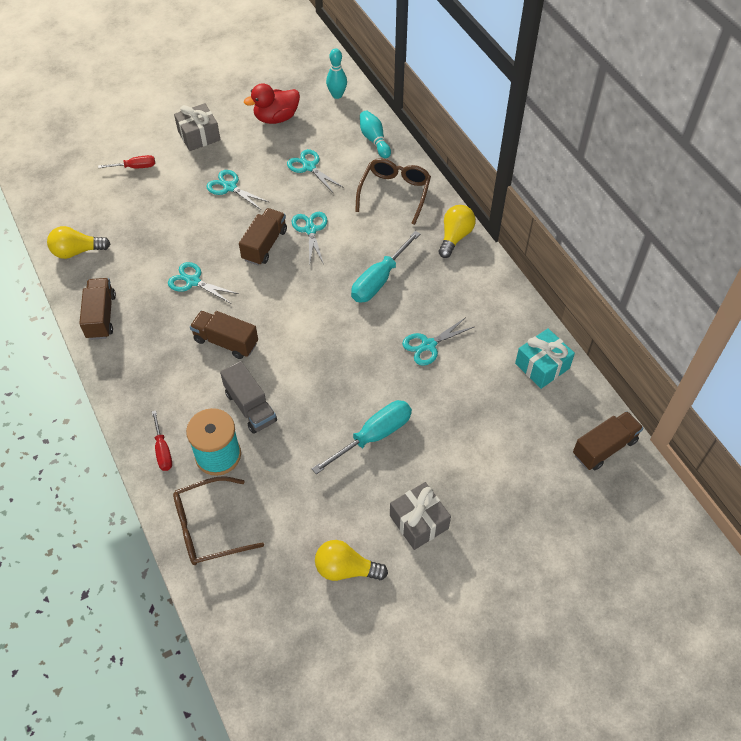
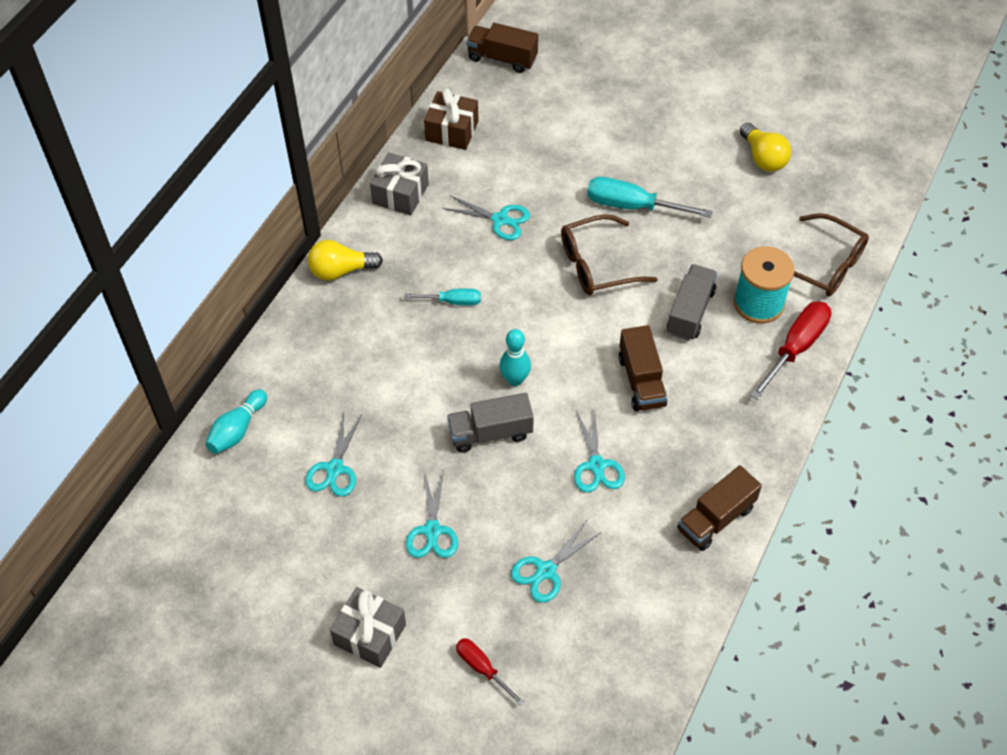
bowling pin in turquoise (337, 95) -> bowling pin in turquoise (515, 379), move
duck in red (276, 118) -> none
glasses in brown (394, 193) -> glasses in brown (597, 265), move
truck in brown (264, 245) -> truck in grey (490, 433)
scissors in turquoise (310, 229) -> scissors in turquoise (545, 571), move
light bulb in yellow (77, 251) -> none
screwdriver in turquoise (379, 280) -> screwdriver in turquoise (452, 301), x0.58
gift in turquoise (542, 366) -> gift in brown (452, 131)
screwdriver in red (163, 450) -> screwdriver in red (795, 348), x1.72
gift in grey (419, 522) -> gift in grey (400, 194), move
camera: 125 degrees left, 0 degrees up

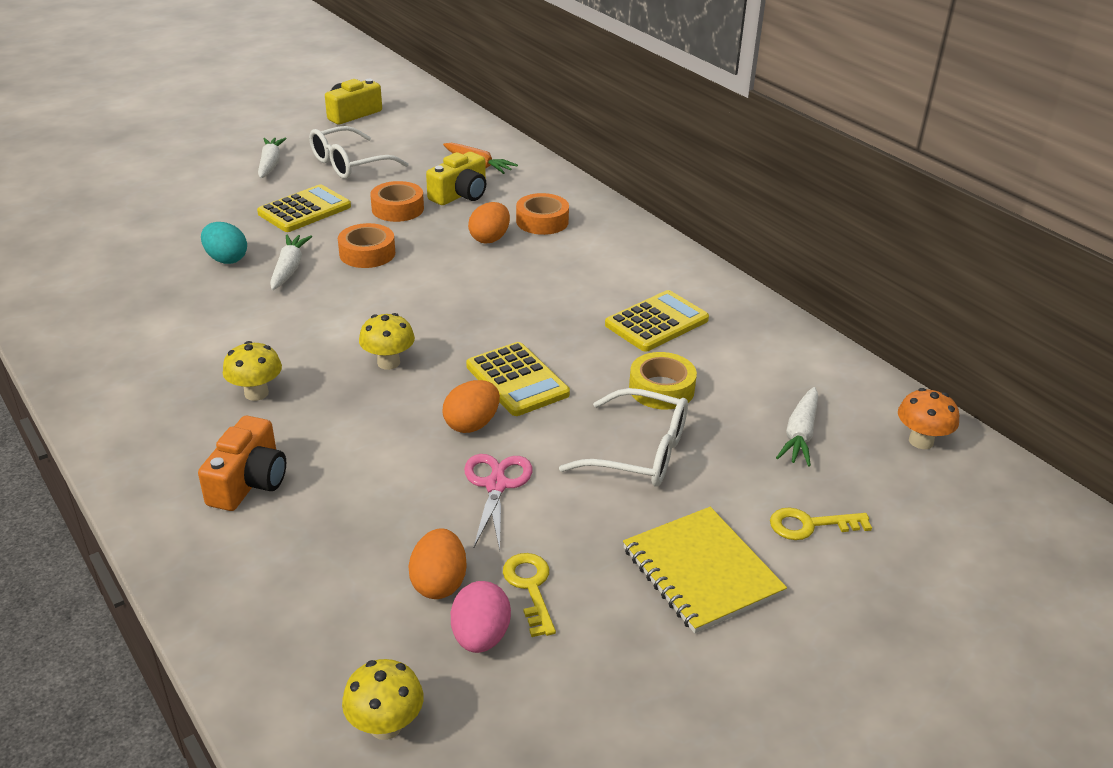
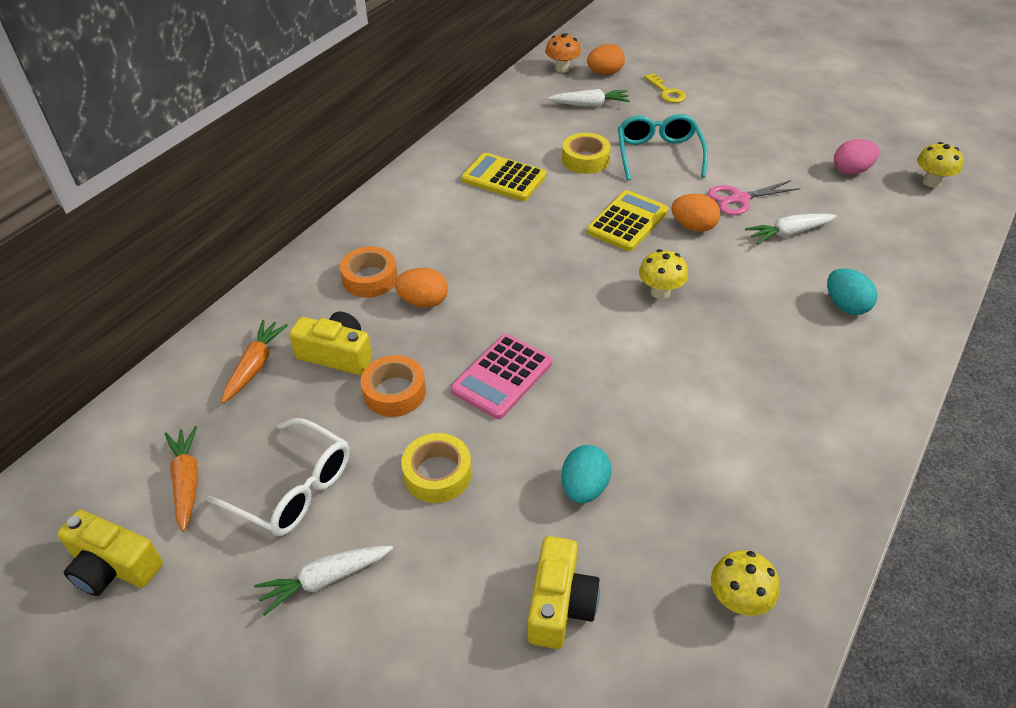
calculator in yellow (304, 210) -> tape in yellow (437, 474)
tape in orange (367, 253) -> calculator in pink (502, 377)
carrot in white (289, 269) -> carrot in white (788, 233), move
mushroom in yellow (256, 393) -> mushroom in yellow (738, 601), move
glasses in white (640, 453) -> glasses in turquoise (658, 154)
camera in orange (249, 481) -> egg in turquoise (845, 306)
notebook in yellow (701, 571) -> none
egg in orange (439, 583) -> egg in orange (605, 73), move
key in yellow (530, 587) -> none
none -> carrot in orange (187, 481)
none -> camera in yellow (559, 604)
camera: 110 degrees left, 10 degrees up

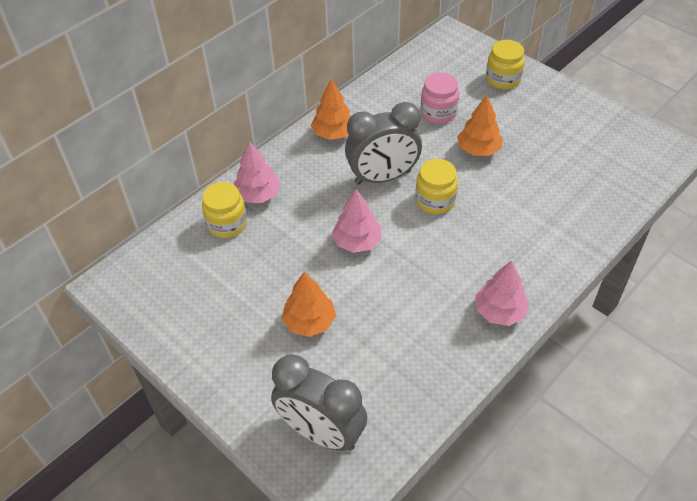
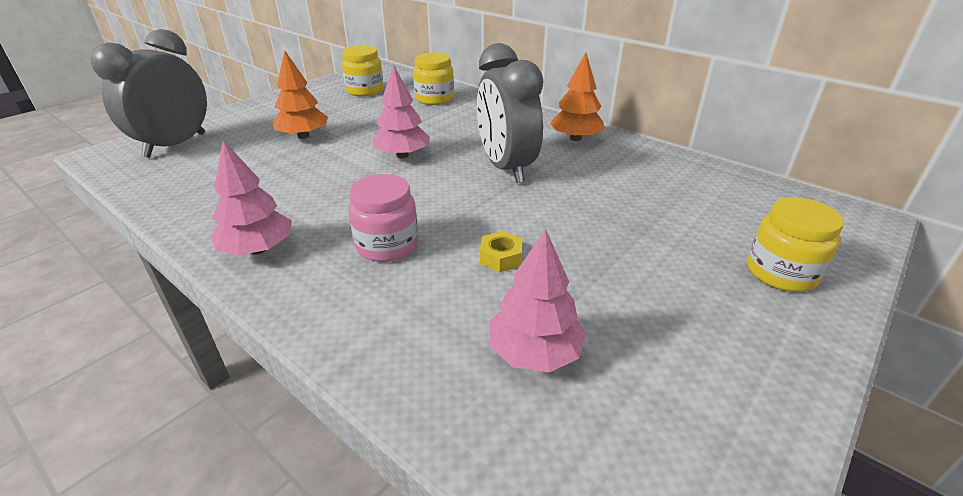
jar in pink (438, 113) -> jar in pink (387, 245), move
tree in orange (478, 149) -> none
tree in pink (258, 195) -> tree in pink (534, 352), move
jar in yellow (435, 201) -> jar in yellow (365, 90), move
none -> nut in yellow (501, 257)
camera: 85 degrees right, 15 degrees down

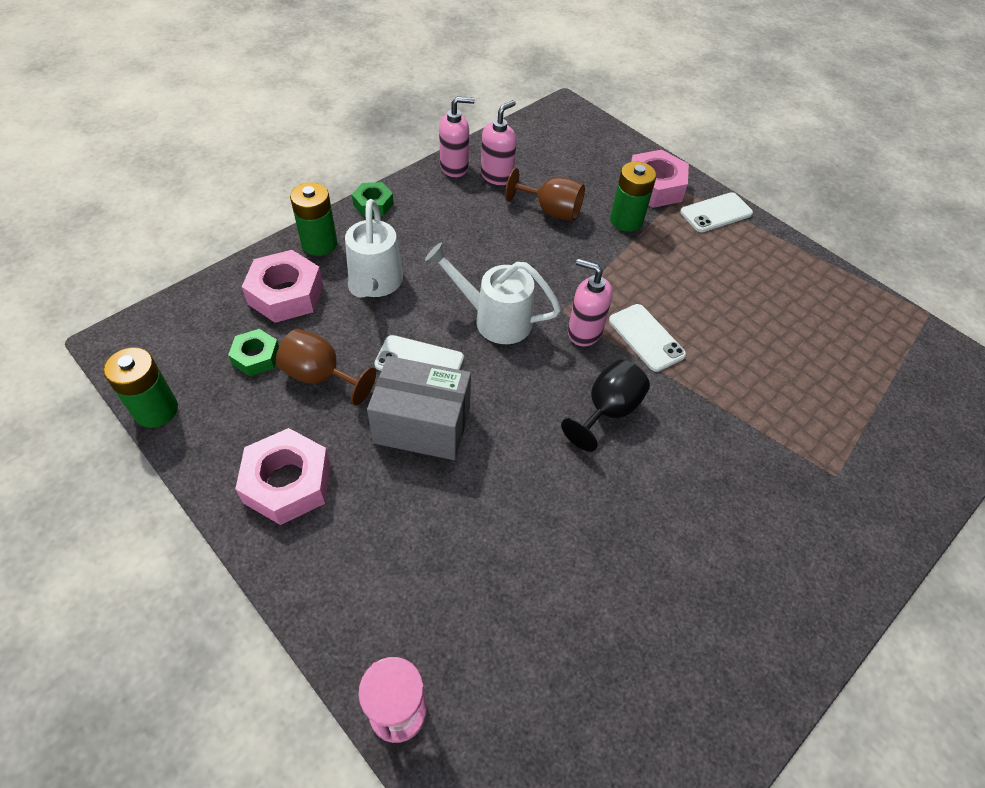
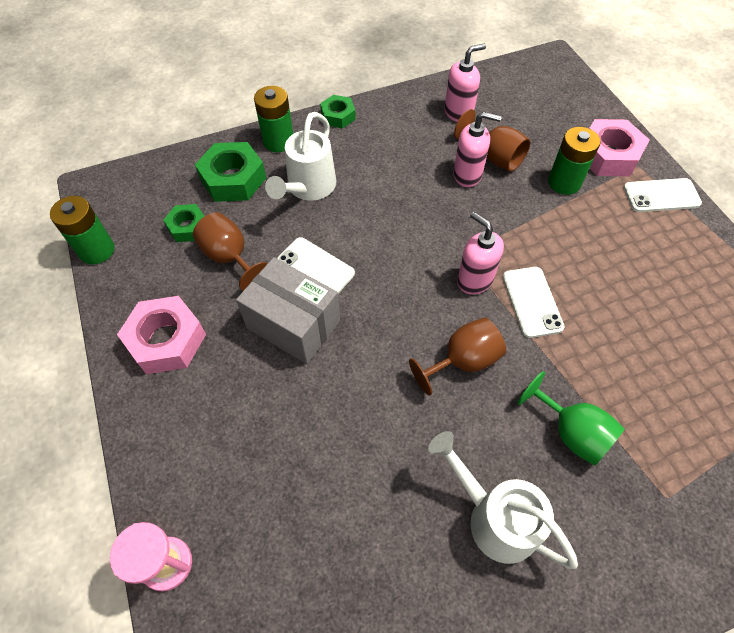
soap dispenser in pink (454, 167) -> soap dispenser in pink (467, 175), move
watering can in white (494, 319) -> watering can in white (494, 518), move
nut in pink (286, 294) -> nut in green (233, 179)
goblet in black (607, 411) -> goblet in brown (463, 361)
none -> goblet in green (571, 432)
camera: 25 degrees right, 5 degrees up

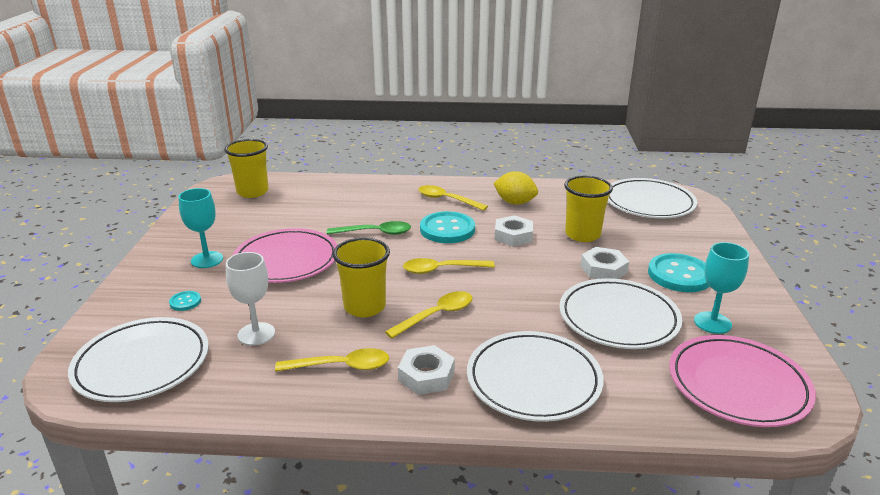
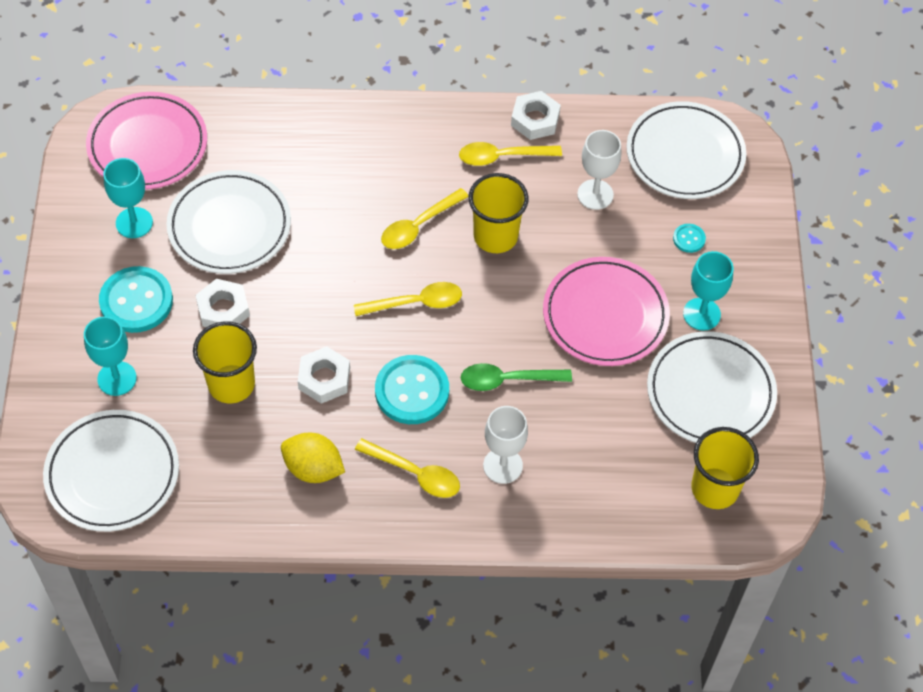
plate in white (533, 380) -> plate in white (710, 392), move
nut in white (426, 375) -> nut in white (535, 119), move
none -> goblet in turquoise (117, 378)
none -> goblet in white (503, 465)
camera: 175 degrees right, 30 degrees up

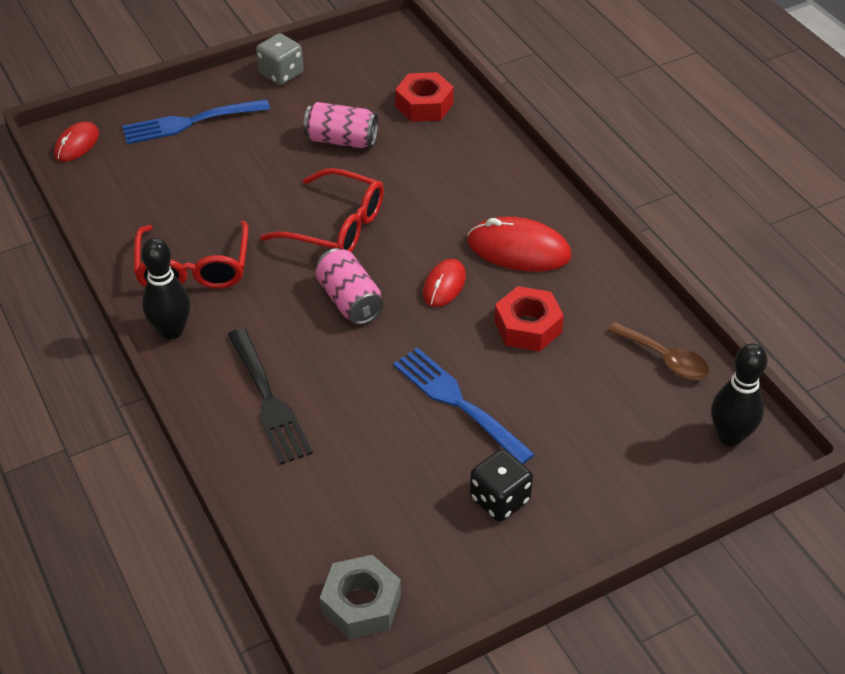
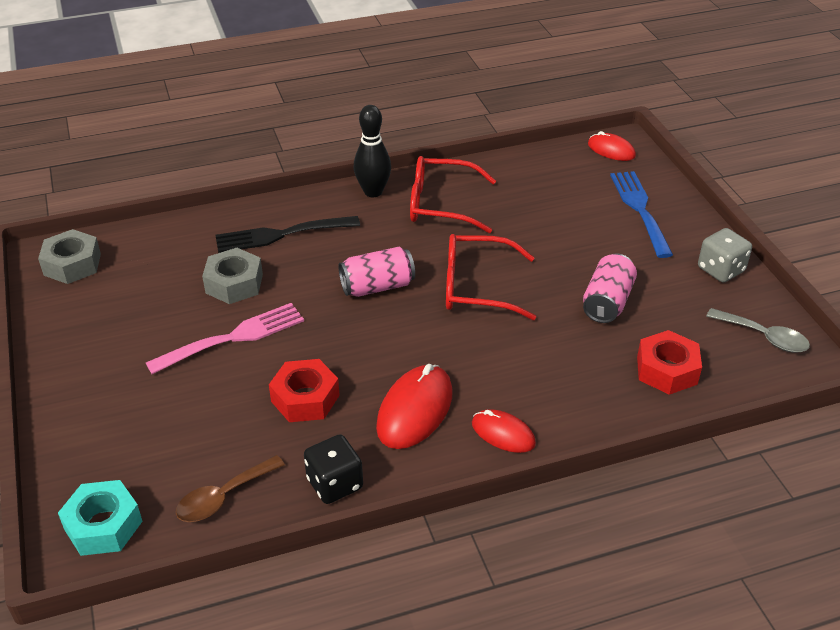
glasses in red (336, 227) -> glasses in red (476, 287), 60 degrees clockwise
mouse in red (444, 285) -> mouse in red (503, 433), move
bowling pin in black (730, 436) -> nut in turquoise (103, 525)
fork in blue (457, 402) -> fork in pink (233, 337)
dice in black (499, 499) -> dice in black (335, 484), move
none -> nut in grey (234, 283)
none -> spoon in grey (764, 337)
camera: 100 degrees right, 5 degrees down

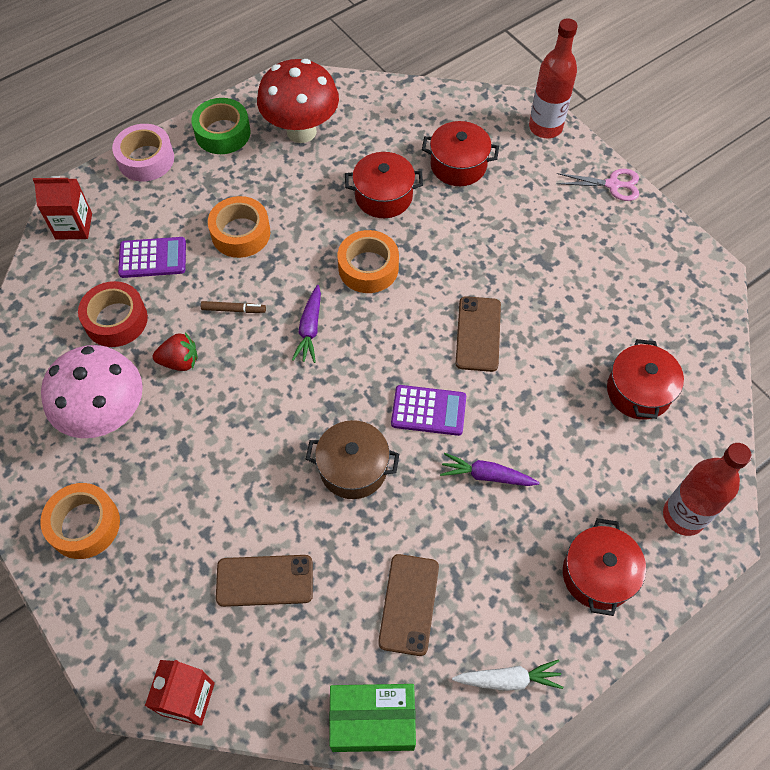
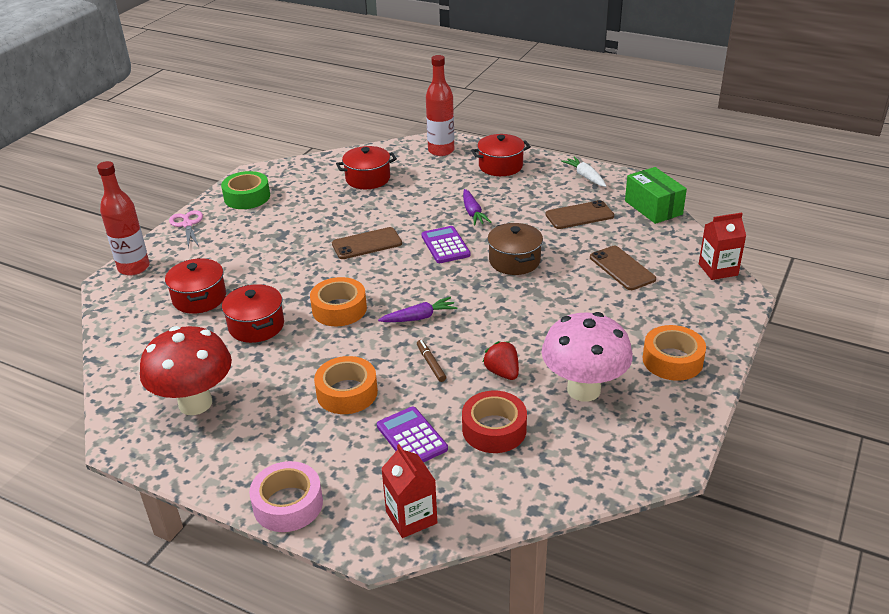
tape in green (222, 133) -> tape in green (247, 197), move
camera: 115 degrees left, 25 degrees down

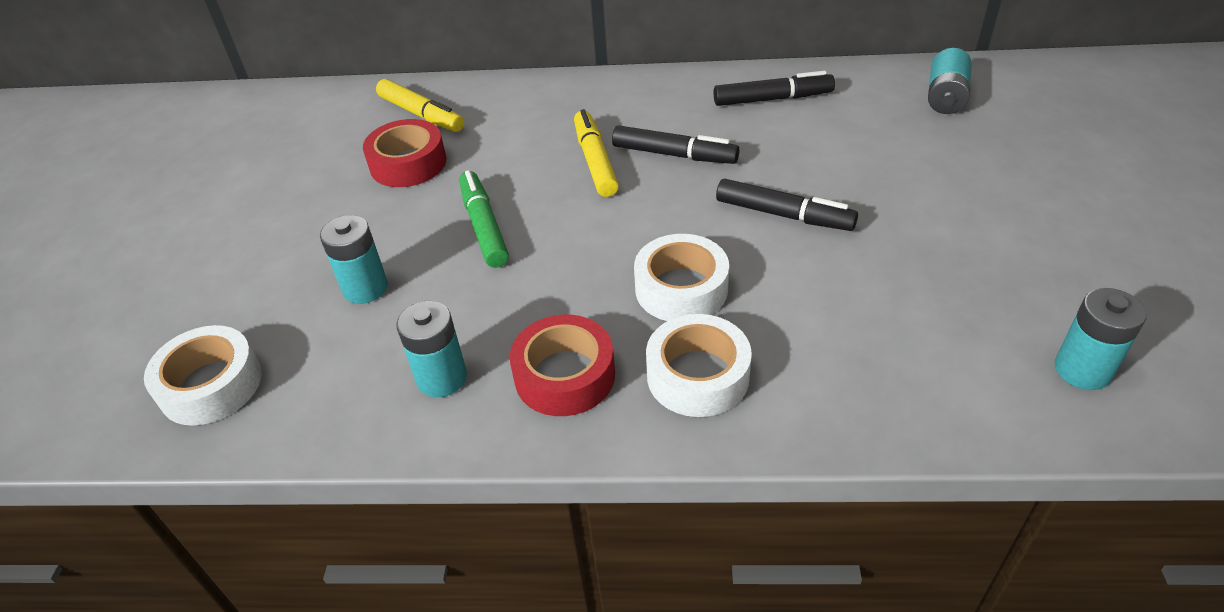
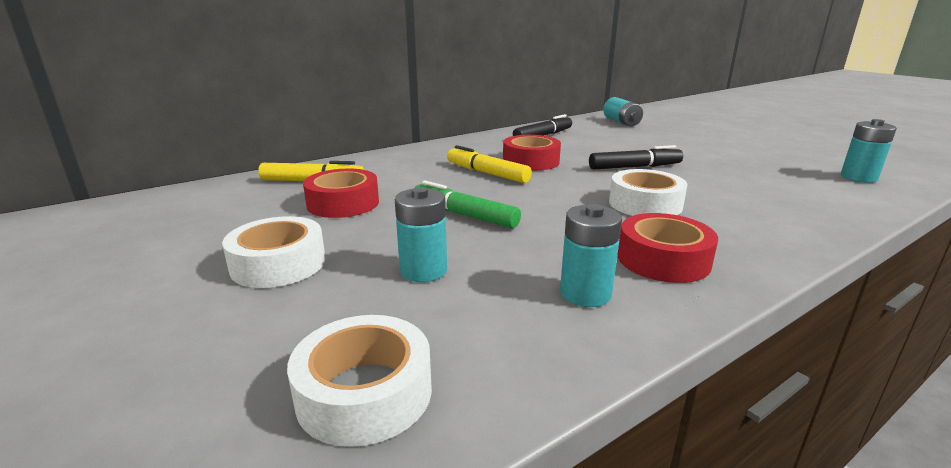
marker in black (674, 155) -> tape in red (530, 161)
tape in white (698, 376) -> tape in white (278, 264), move
camera: 40 degrees left, 20 degrees down

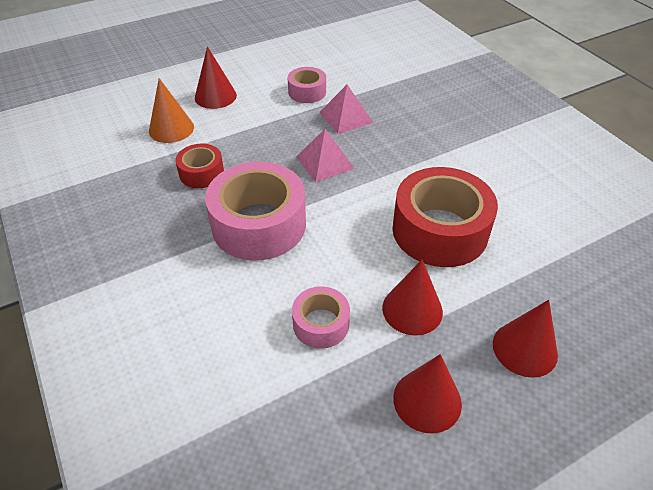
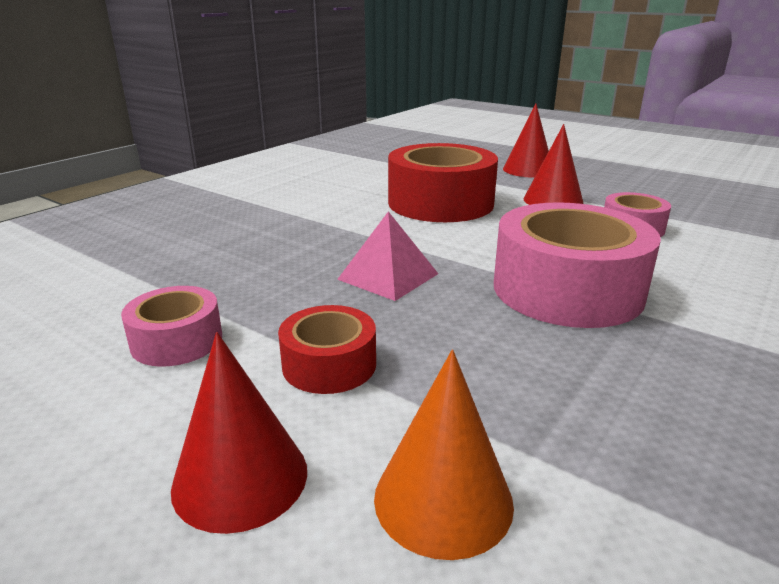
pyramid in pink (346, 117) -> none
tape in red (201, 173) -> tape in red (329, 364), move
cone in red (427, 400) -> none
camera: 115 degrees left, 20 degrees down

